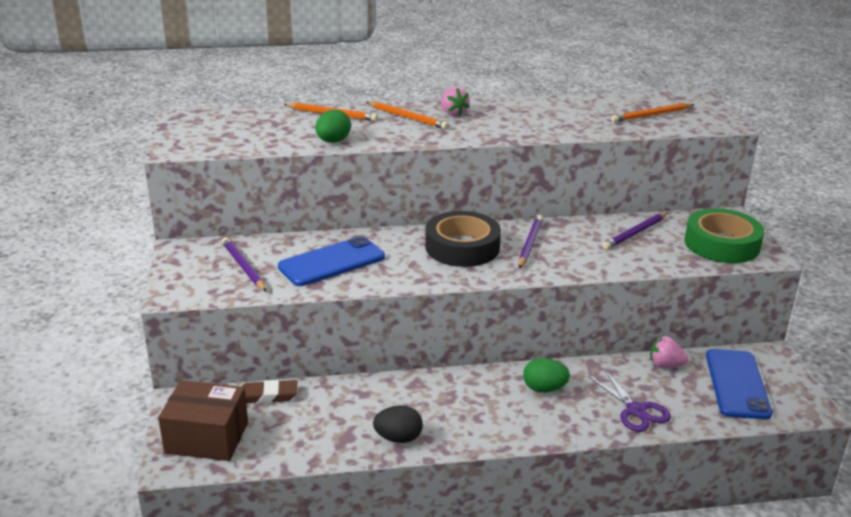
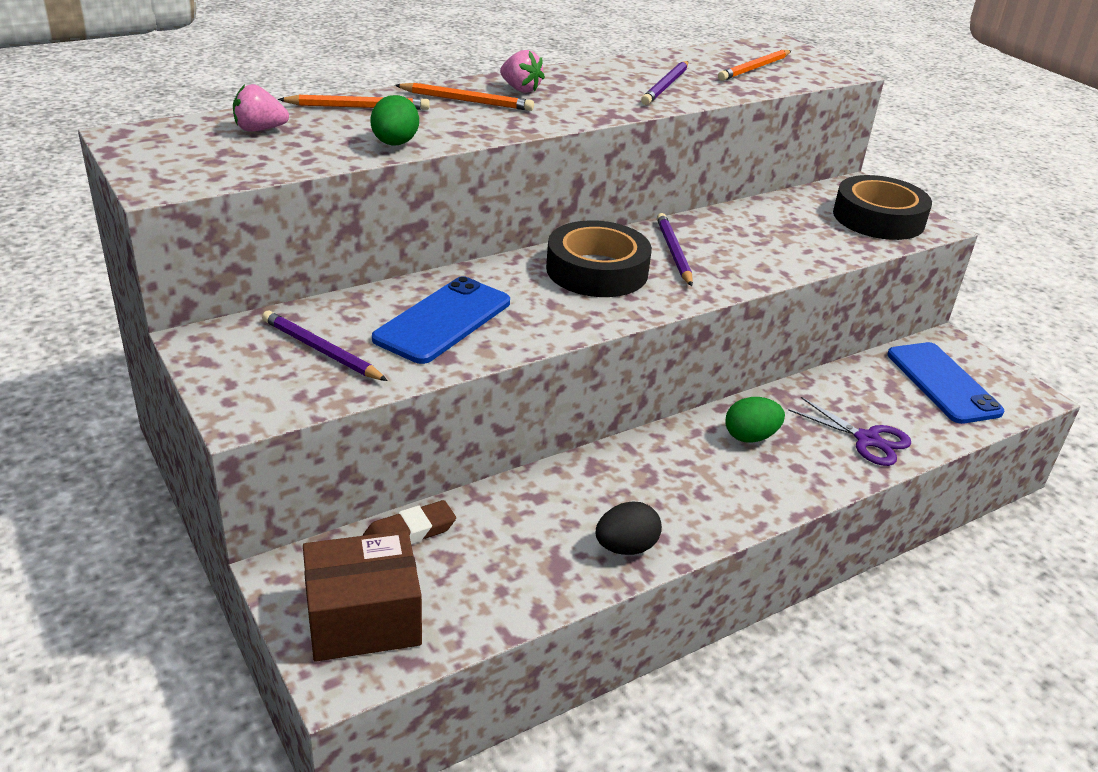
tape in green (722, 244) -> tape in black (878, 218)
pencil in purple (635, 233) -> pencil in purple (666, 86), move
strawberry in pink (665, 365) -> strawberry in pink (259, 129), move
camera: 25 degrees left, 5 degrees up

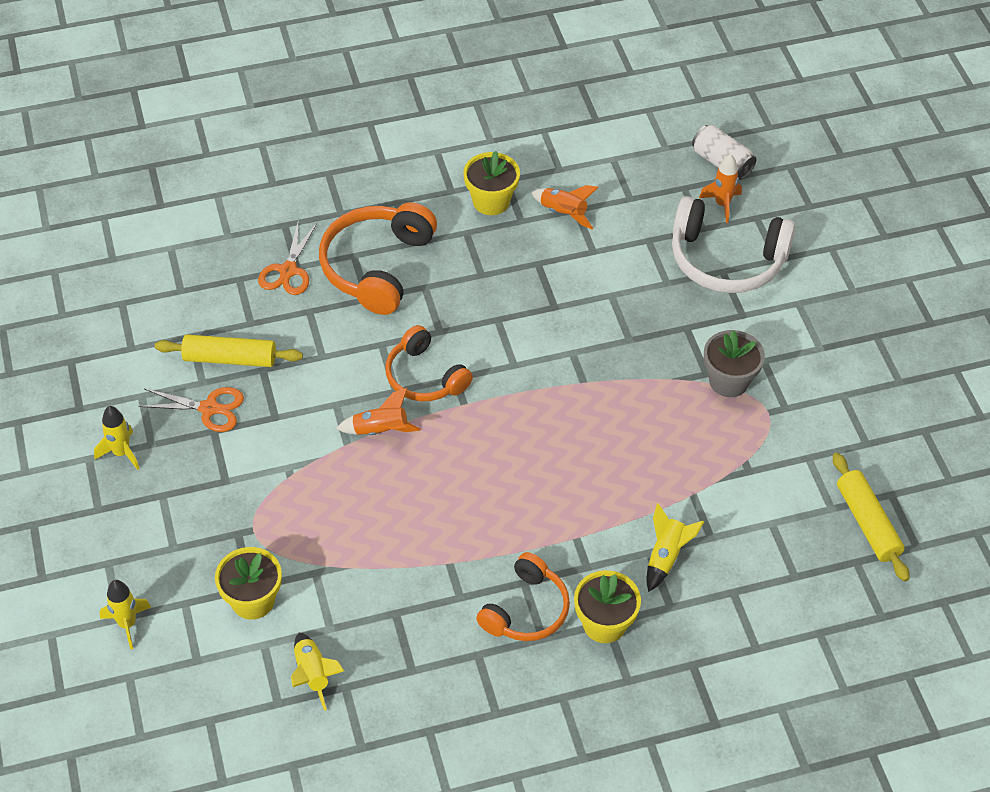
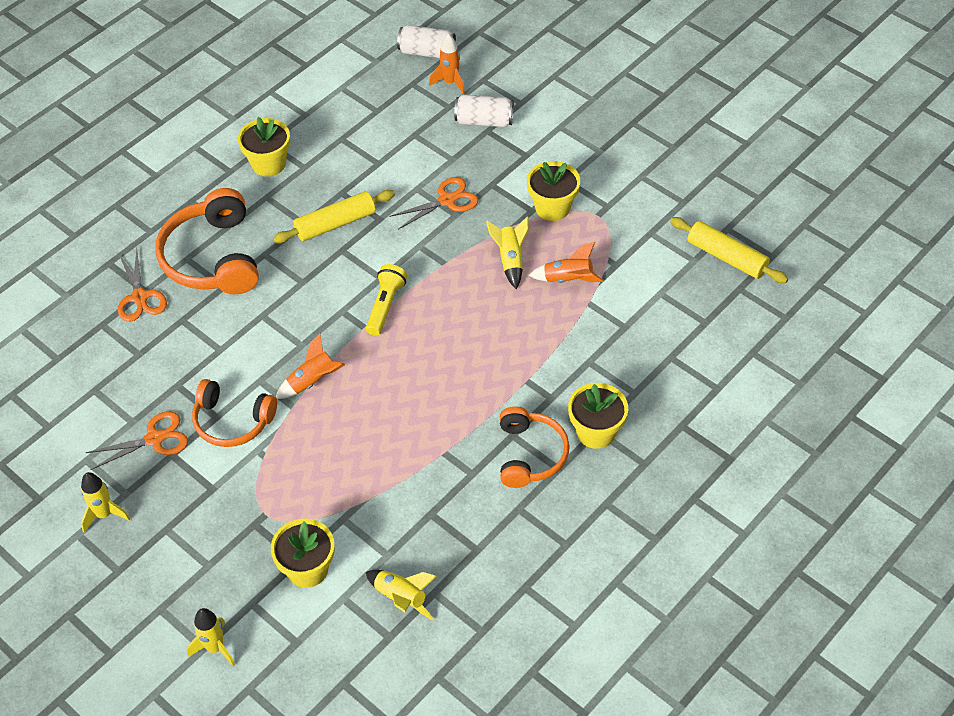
rocket in orange (563, 213) -> rocket in orange (568, 279), move
headphones in white (726, 260) -> can in white (484, 121)
headphones in orange (424, 377) -> headphones in orange (232, 421), move
flower pot in grey (729, 381) -> flower pot in yellow (552, 207)
rolling pin in yellow (230, 358) -> rolling pin in yellow (335, 224), move
rocket in yellow (666, 556) -> rocket in yellow (510, 260), move
none -> scissors in orange (447, 200)
none -> flashlight in yellow (385, 306)
camera: 30 degrees left, 0 degrees up

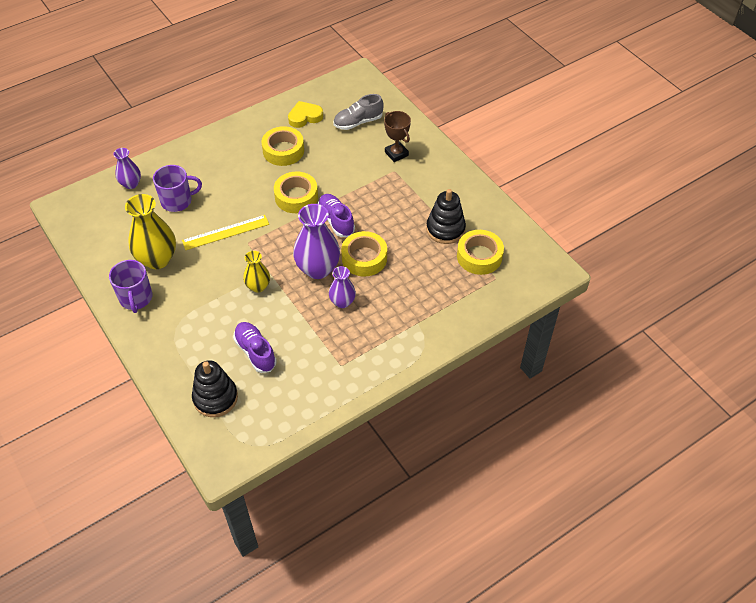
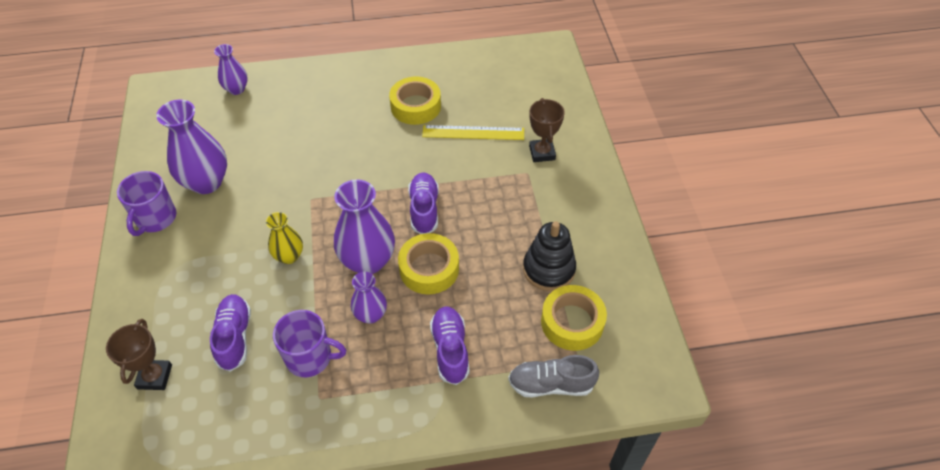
shoe in grey (358, 122) -> shoe in grey (551, 384), move
heart in yellow (305, 117) -> none
mug in purple (177, 201) -> mug in purple (310, 357), move
tape in yellow (296, 197) -> none
vase in yellow (157, 259) -> vase in purple (206, 182)
ruler in yellow (225, 232) -> ruler in yellow (473, 133), move
stacking toy in black (215, 398) -> trophy in brown (155, 377)
none -> shoe in purple (450, 350)
camera: 25 degrees right, 0 degrees up

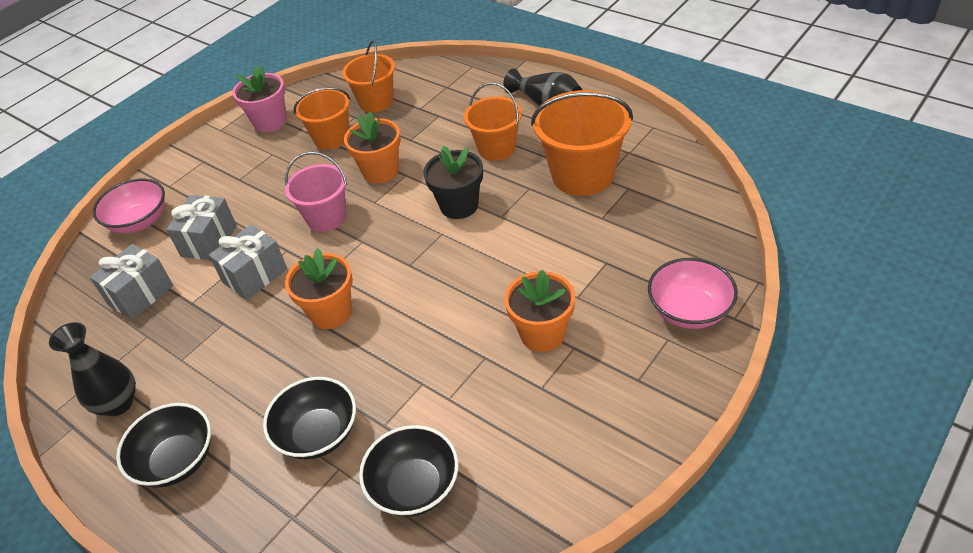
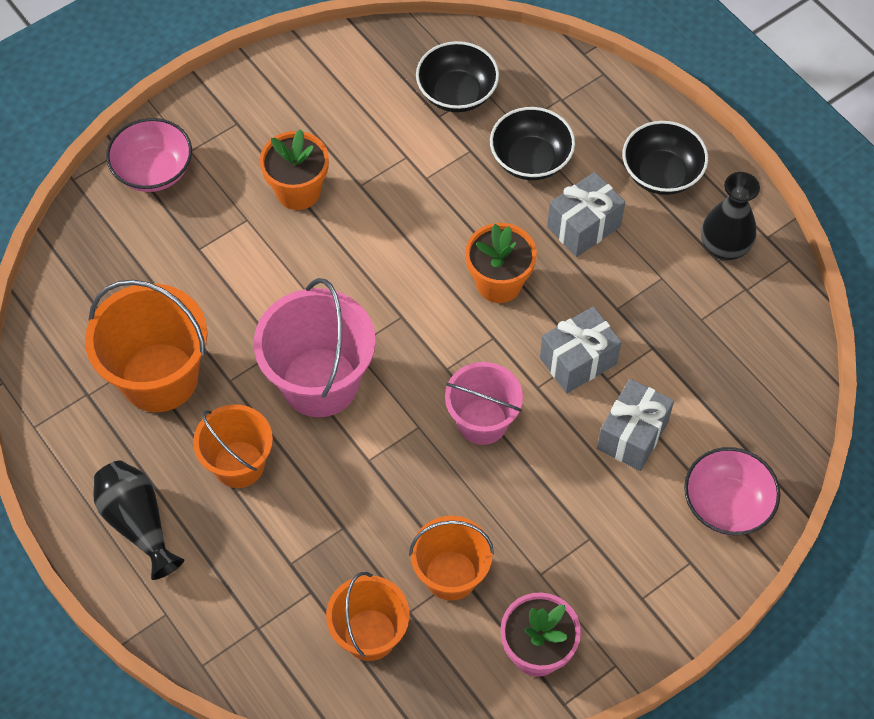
flower pot in orange (380, 171) -> none
flower pot in black (459, 206) -> bucket in pink (320, 382)
gift in grey (140, 295) -> gift in grey (583, 226), move
camera: 170 degrees left, 15 degrees up

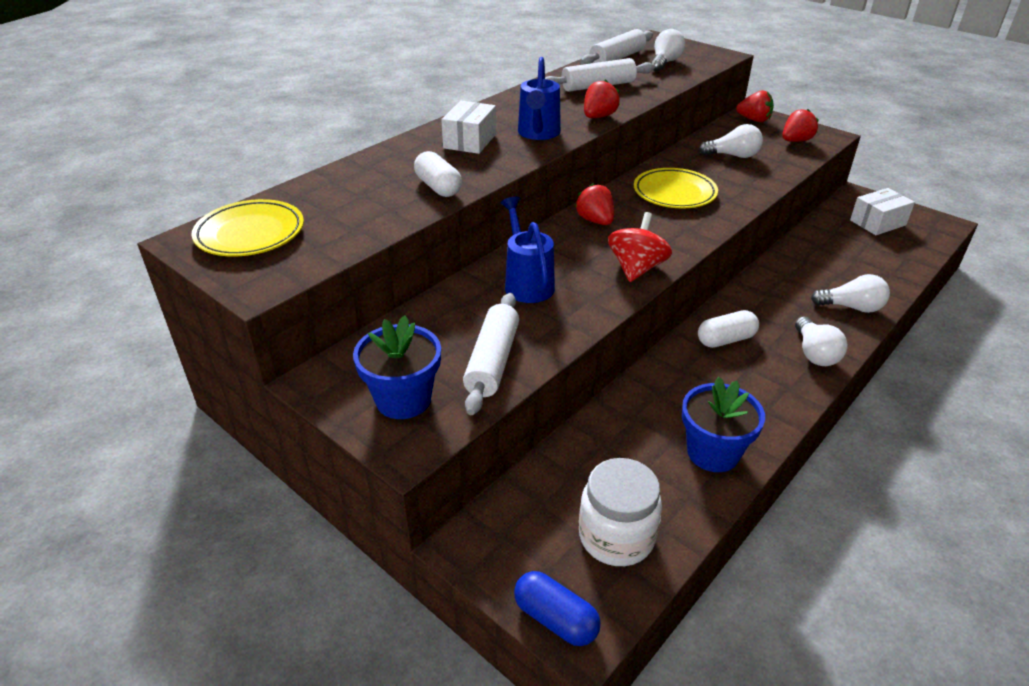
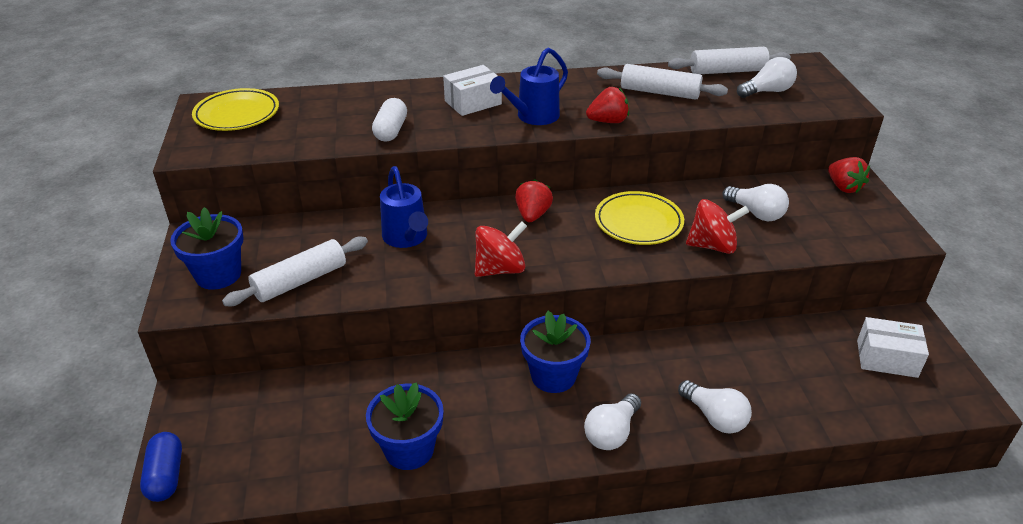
strawberry in red (796, 141) -> none
watering can in blue (527, 283) -> watering can in blue (406, 238), 135 degrees clockwise
capsule in white (726, 340) -> flower pot in blue (553, 376)
jar in white (616, 537) -> none
none -> spinning top in red (712, 246)
camera: 40 degrees right, 0 degrees up

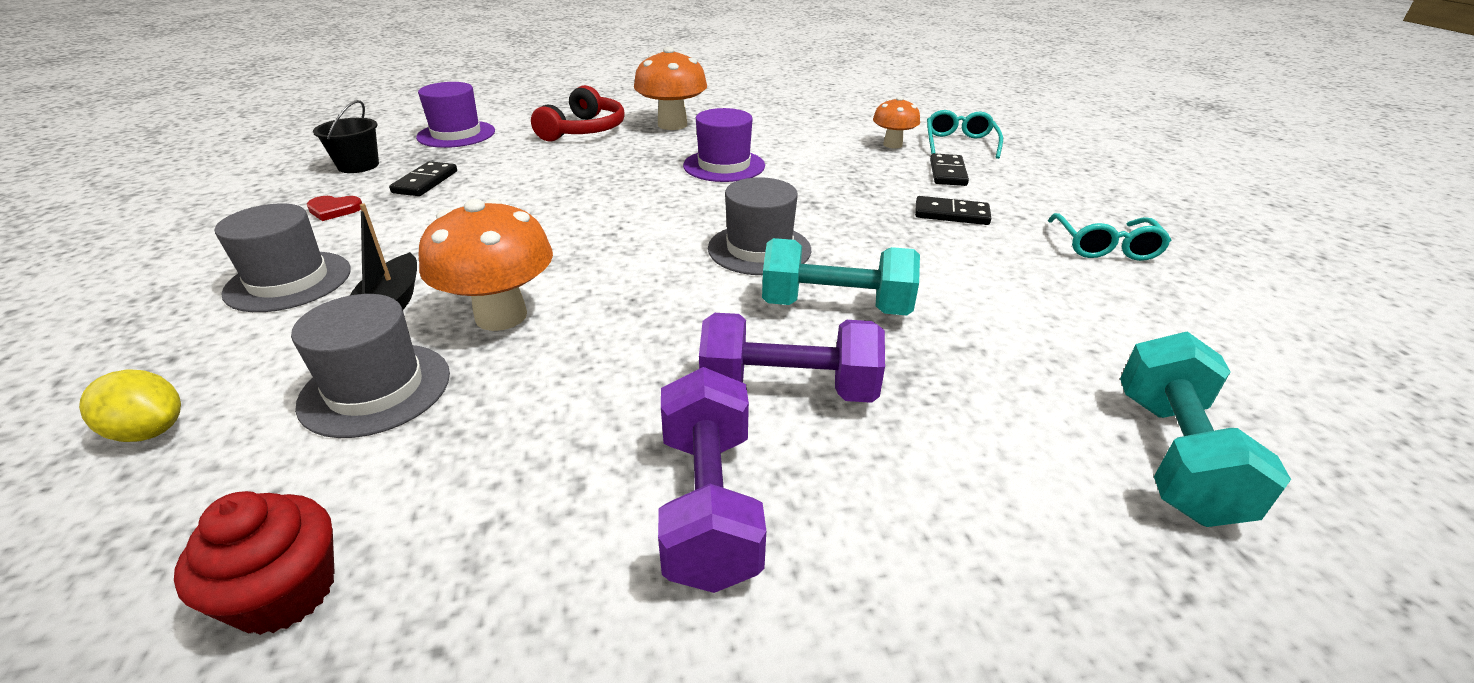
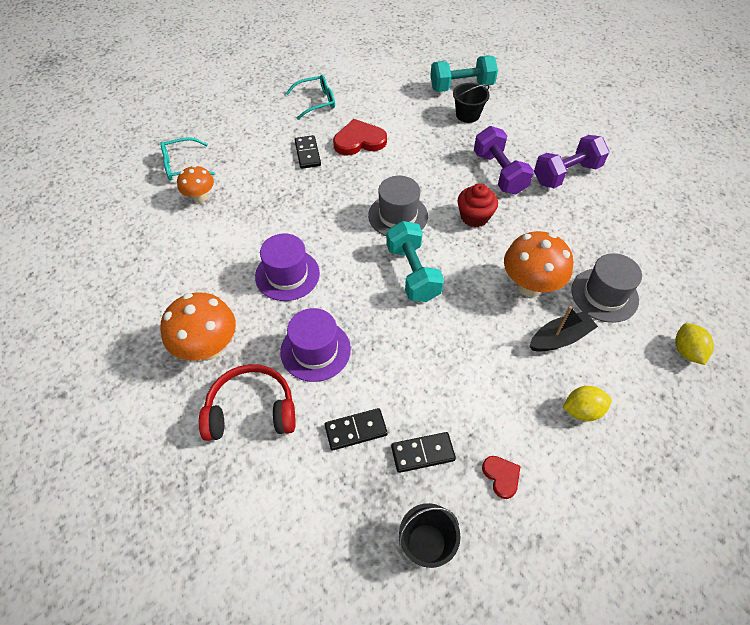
hat in purple (456, 134) -> hat in purple (315, 350), move
domino in black (948, 173) -> domino in black (356, 430), move
hat in grey (288, 281) -> lemon in yellow (582, 410)
dumbbell in turquoise (835, 307) -> dumbbell in turquoise (412, 273), move
cupcake in red (285, 592) -> cupcake in red (474, 217), move
none -> bucket in black (467, 115)
none -> heart in red (359, 141)
camera: 115 degrees left, 20 degrees up

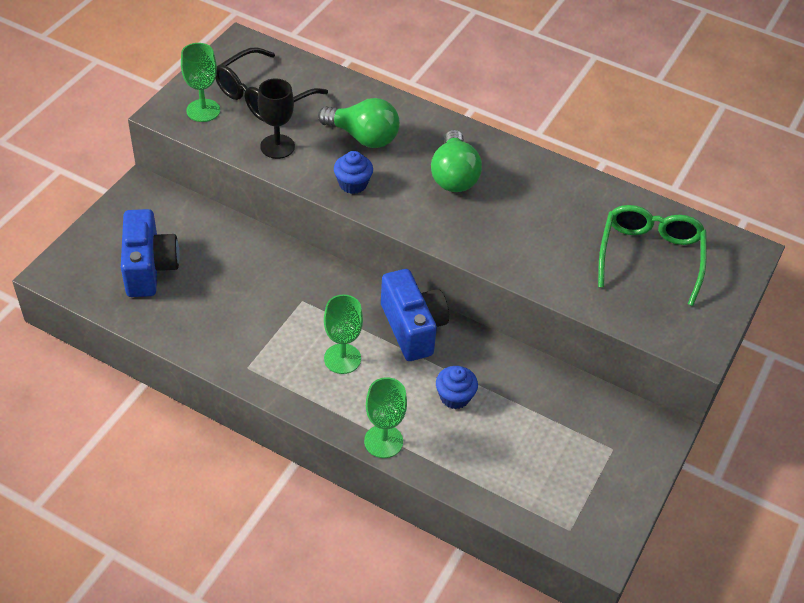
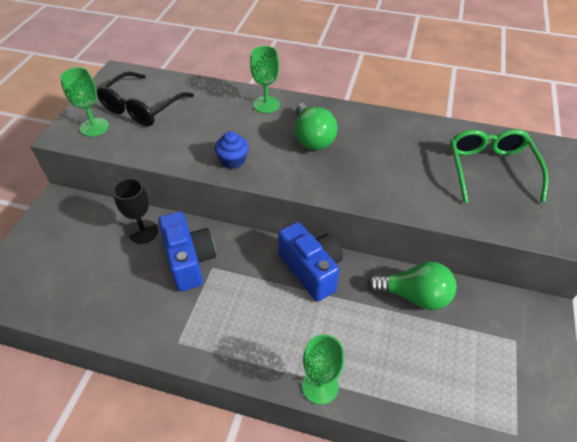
goblet in black (277, 146) -> goblet in black (143, 232), move
light bulb in green (363, 137) -> light bulb in green (414, 296), move
camera in blue (149, 268) -> camera in blue (189, 261), move
goblet in green (342, 359) -> goblet in green (266, 104), move
cupcake in blue (454, 397) -> none
camera: 10 degrees left, 0 degrees up

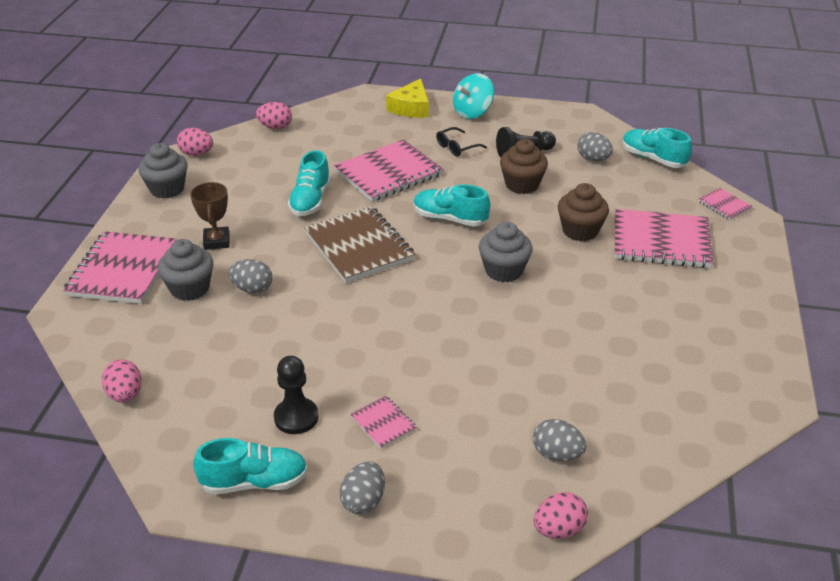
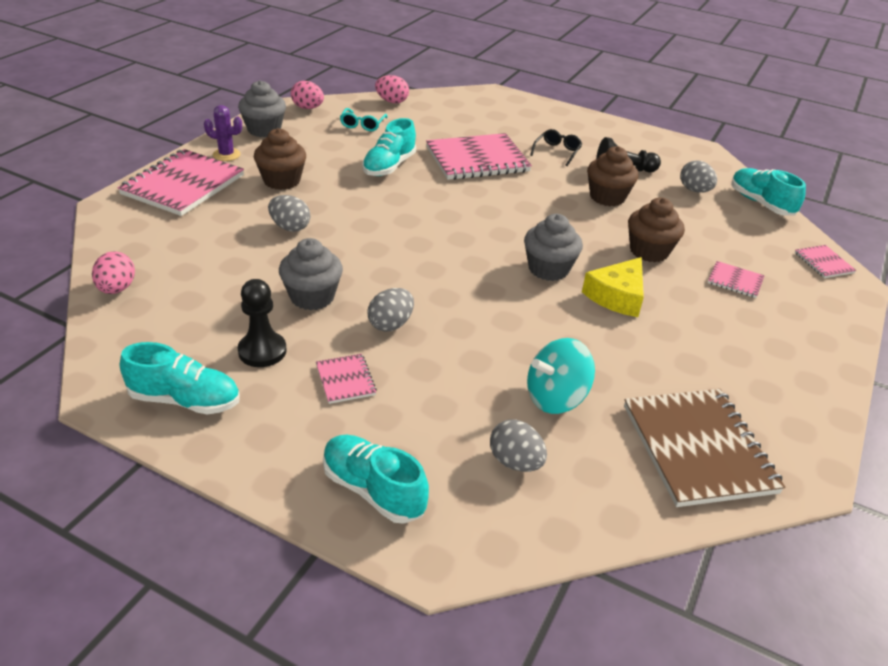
spinning top in turquoise (472, 113) -> spinning top in turquoise (555, 398), move
cheese in yellow (411, 108) -> cheese in yellow (617, 296), move
glasses in black (457, 147) -> glasses in black (557, 152), 135 degrees clockwise
trophy in brown (217, 241) -> cupcake in brown (282, 181)
shoe in turquoise (450, 219) -> shoe in turquoise (373, 490), move
notebook in brown (359, 246) -> notebook in brown (698, 449), move
notebook in pink (661, 241) -> notebook in pink (735, 281), x0.46
cupcake in grey (190, 288) -> cupcake in grey (312, 297), move
egg in grey (363, 501) -> egg in grey (390, 324), move
egg in pink (558, 529) -> none
none -> cactus in purple (226, 155)
none -> glasses in turquoise (362, 125)
camera: 15 degrees right, 0 degrees up

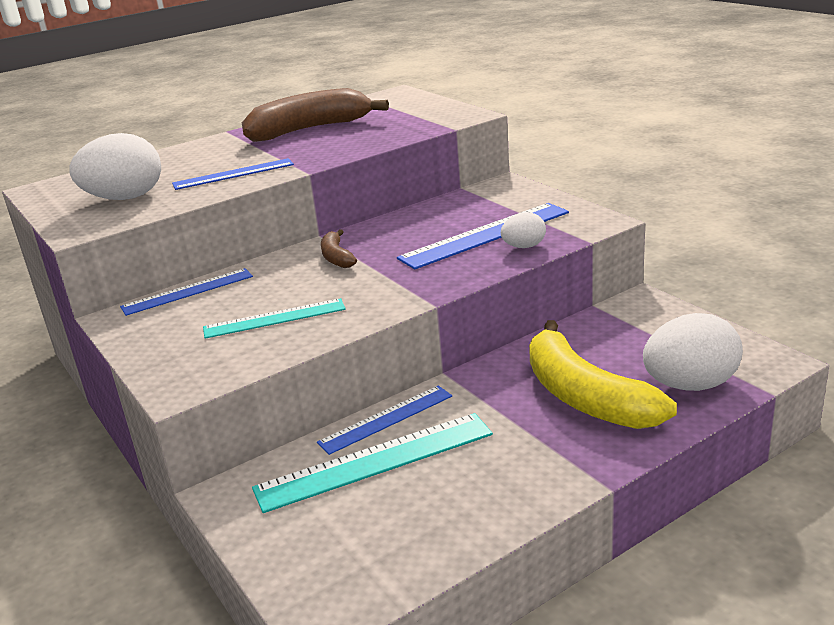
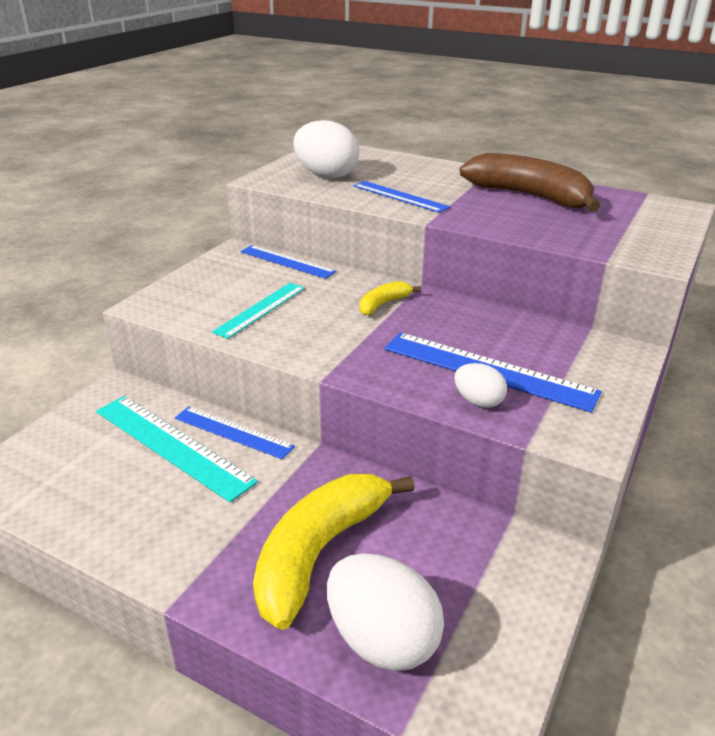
banana in brown (336, 257) -> banana in yellow (383, 304)
ruler in turquoise (274, 318) -> ruler in turquoise (260, 309), 75 degrees clockwise
camera: 60 degrees right, 5 degrees up

